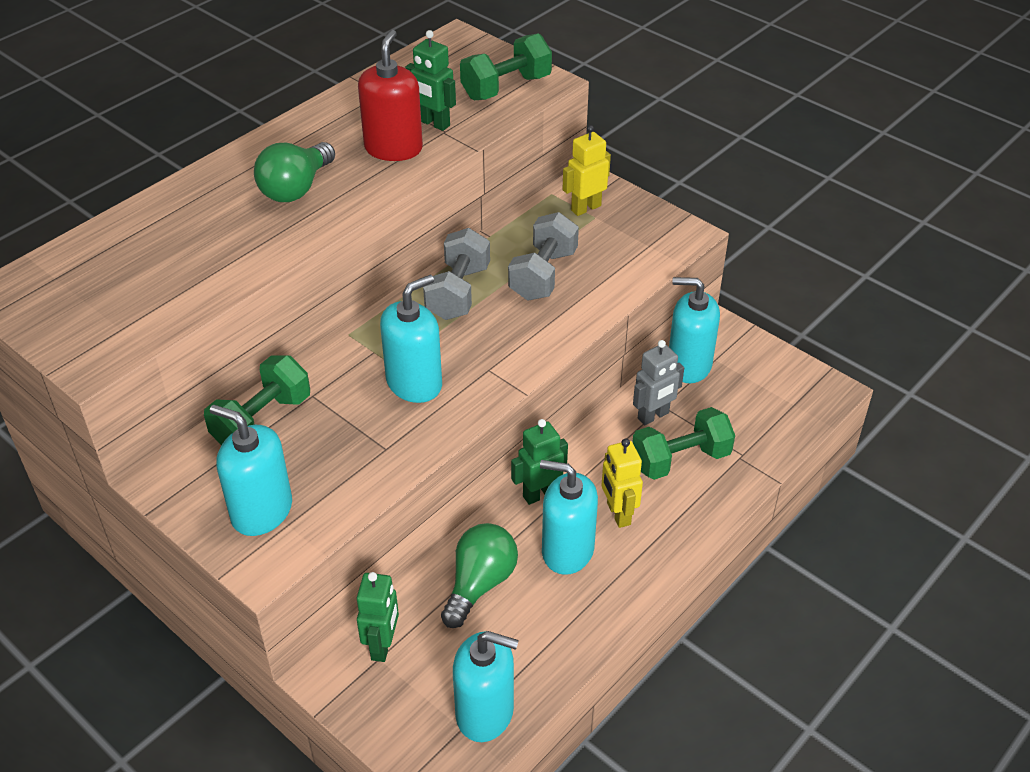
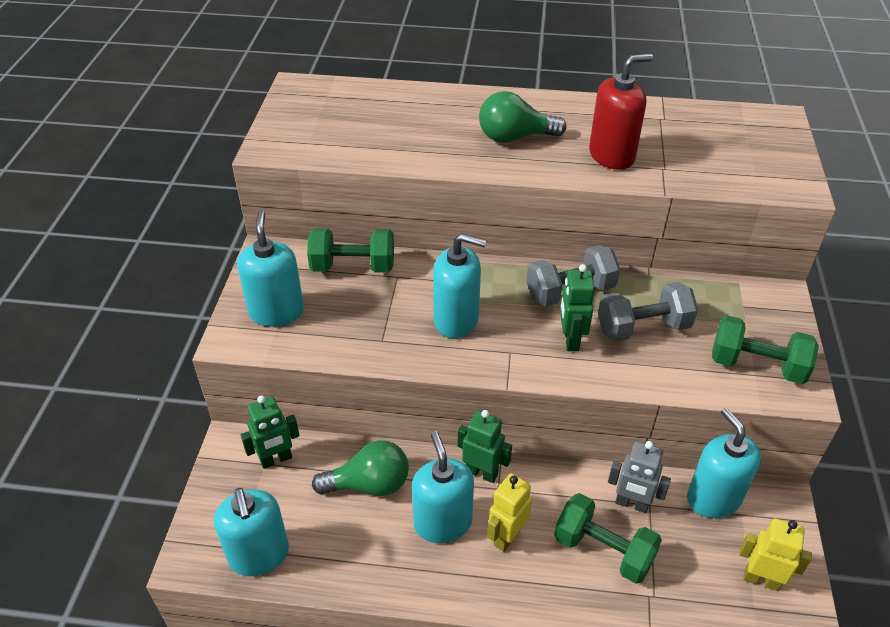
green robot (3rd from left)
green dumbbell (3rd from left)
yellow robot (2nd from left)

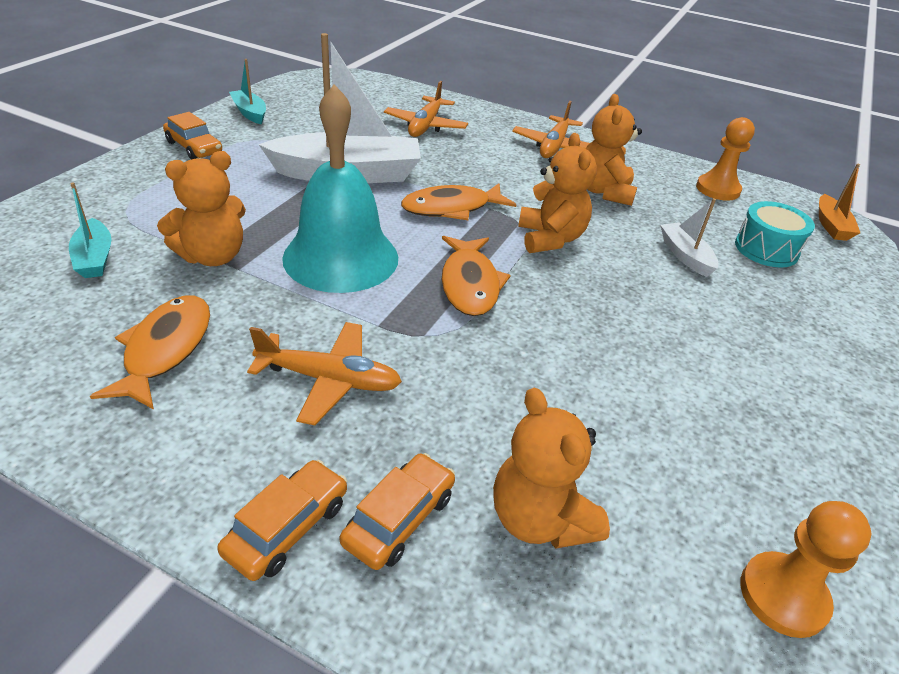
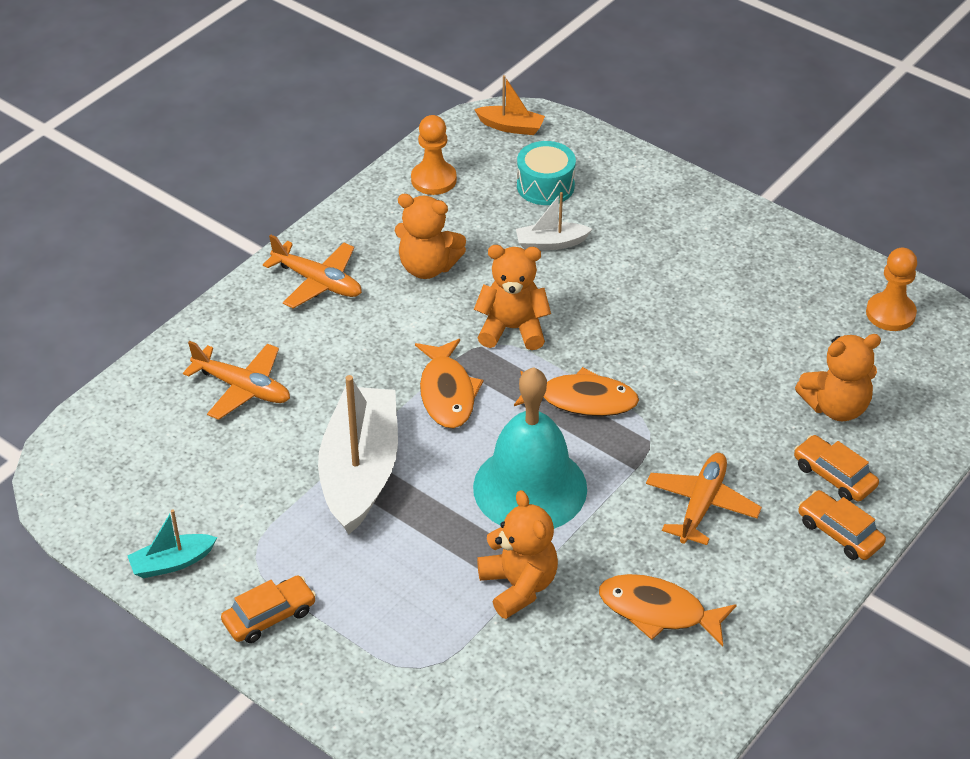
turquoise boat (1st from left in the first image)

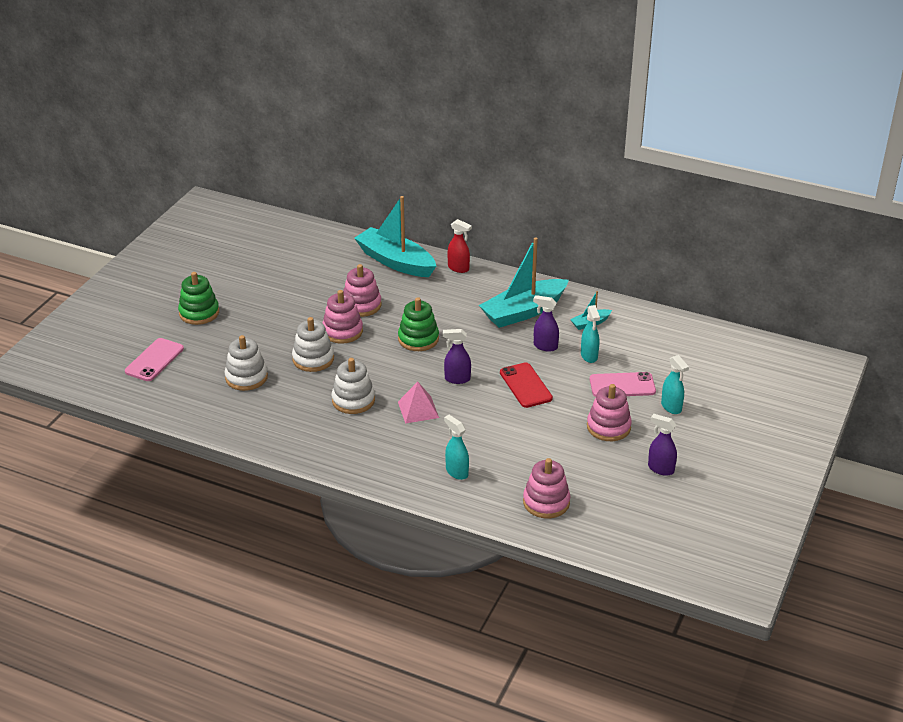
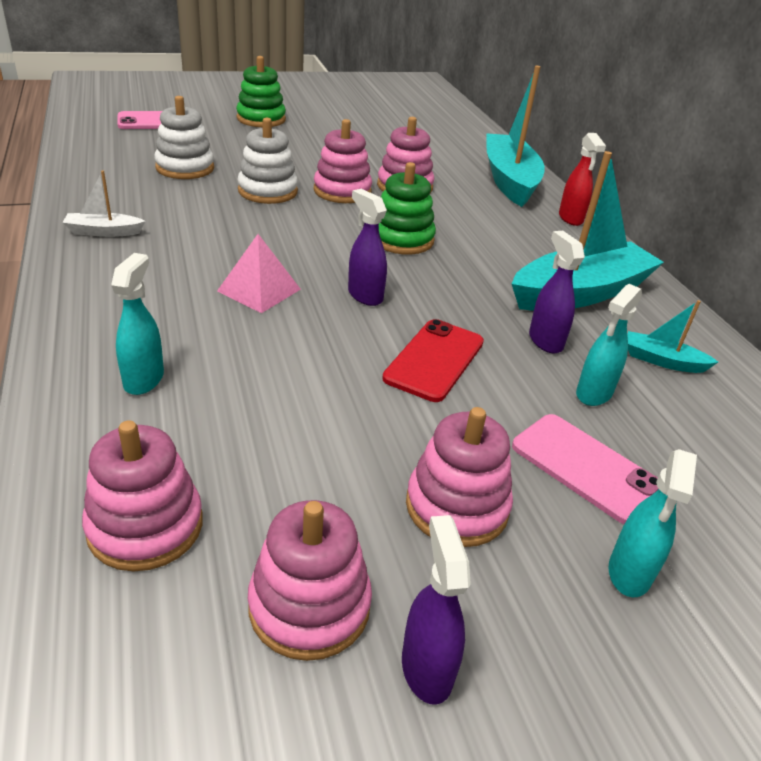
white stacking toy (3rd from left in the first image)
turquoise boat (2nd from left)
white boat
pink stacking toy (2nd from left)

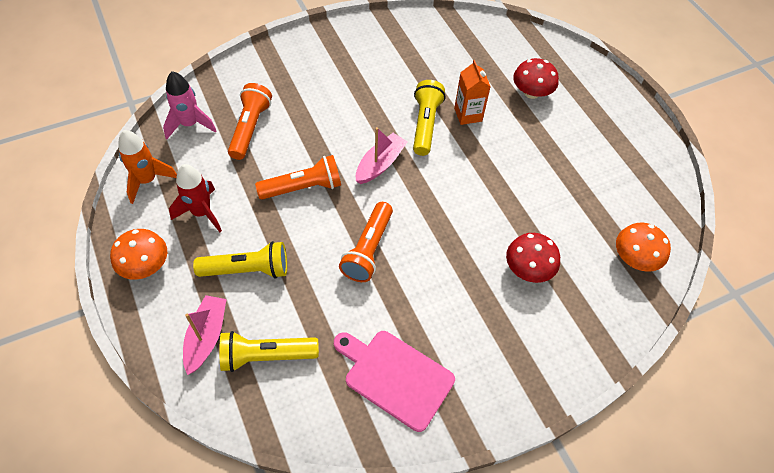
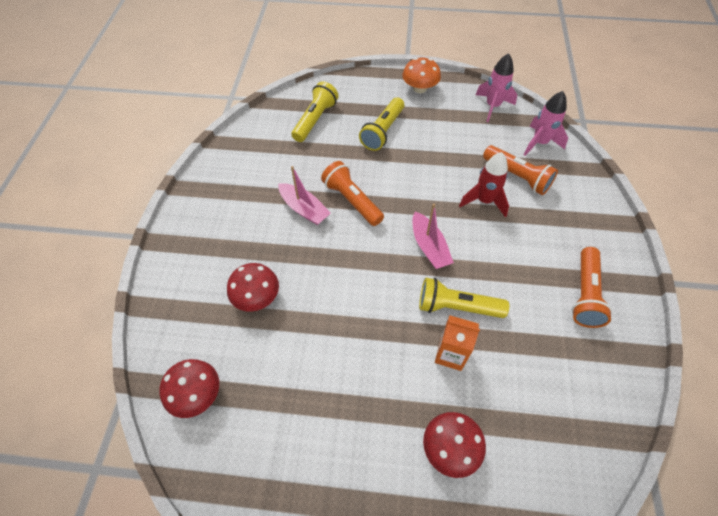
pink rocket (1st from left)
red rocket
pink boat (1st from left)
orange flashlight (3rd from left)
pink cutting board
yellow flashlight (3rd from left)
red mushroom (1st from left)

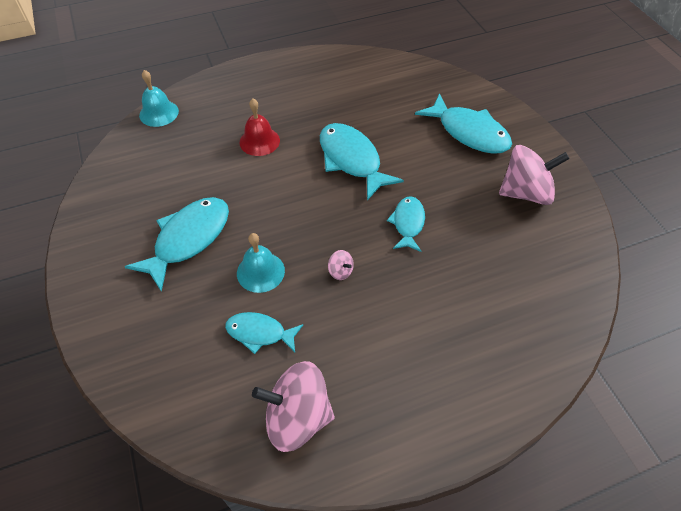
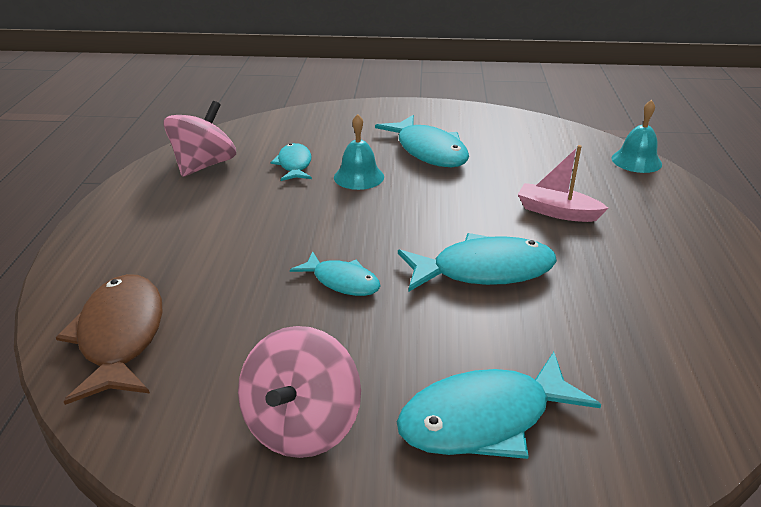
turquoise fish (1st from left)
pink boat
pink spinning top (2nd from left in the first image)
brown fish

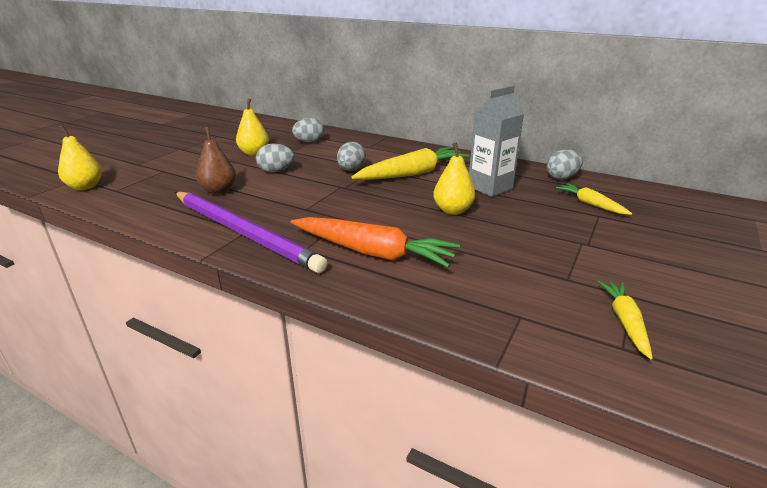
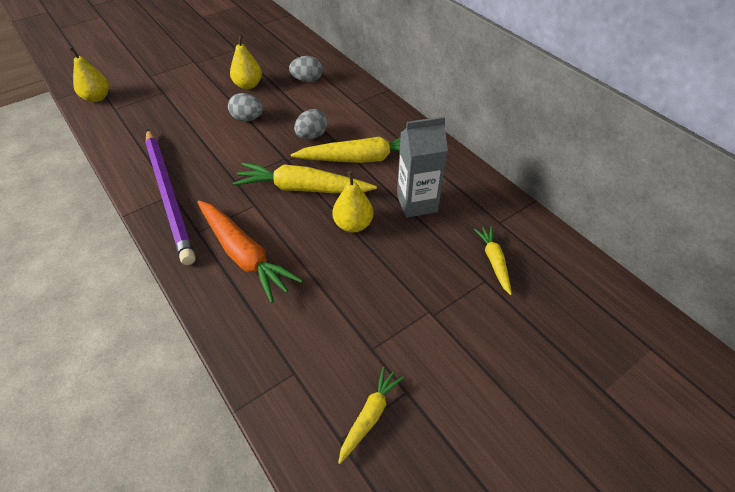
brown pear
grey egg (4th from left in the first image)
yellow carrot (1st from left)

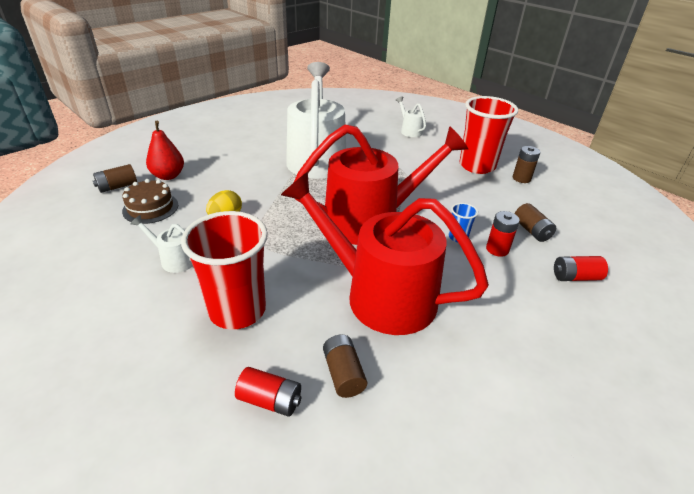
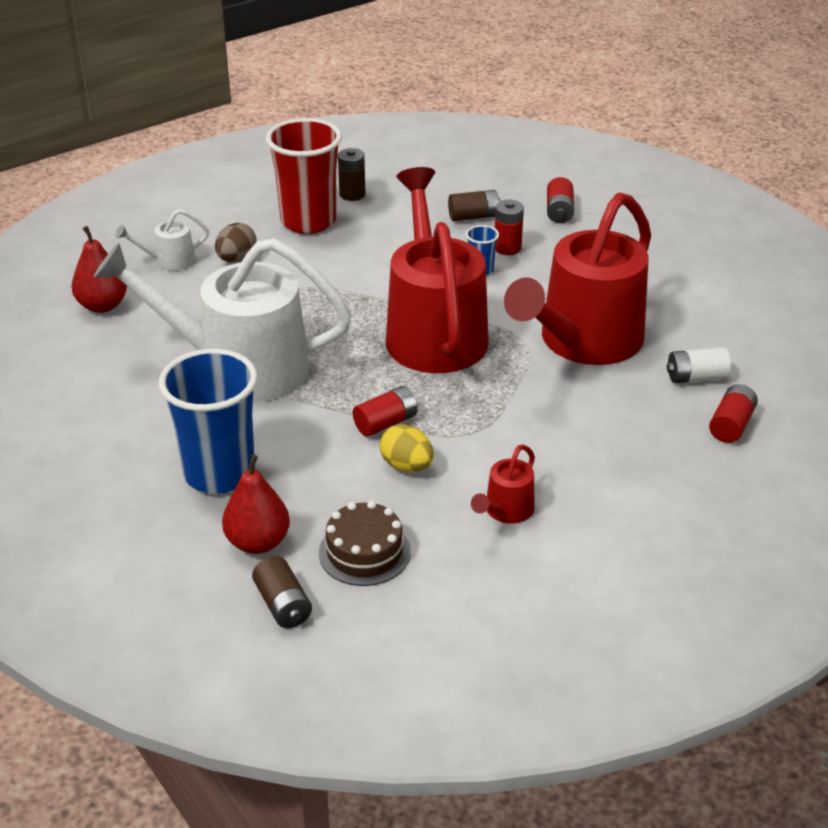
red watering can (2nd from left)
red cup (1st from left in the first image)
white battery
red pear (1st from left)
blue cup (1st from left)
brown egg
red battery (1st from left)

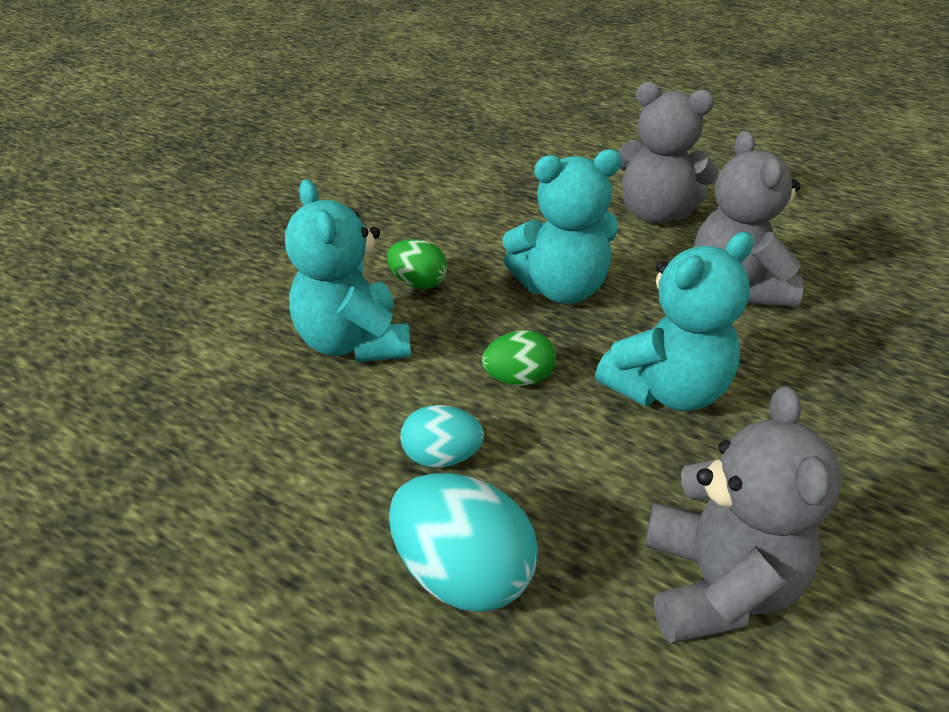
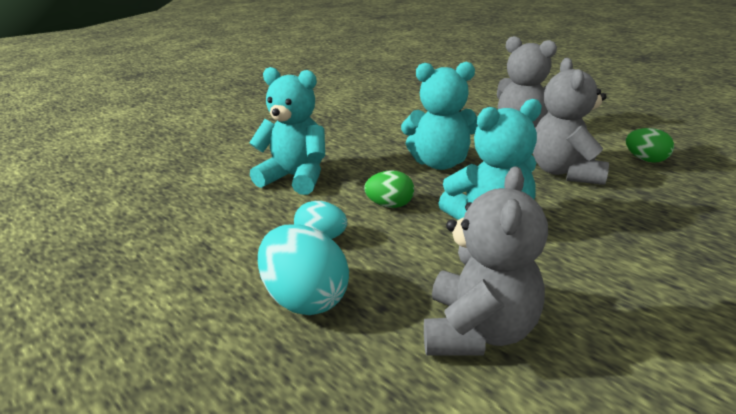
turquoise teddy bear (1st from left)
green egg (2nd from left)

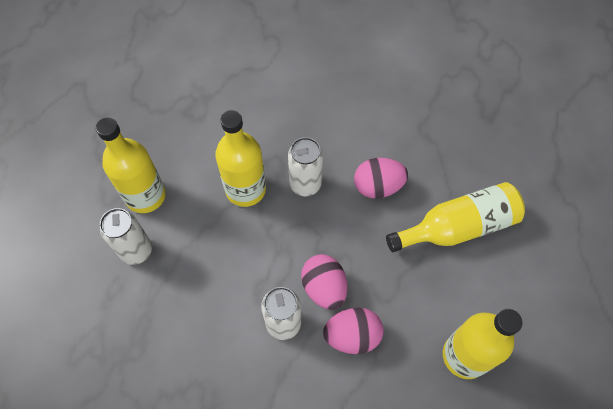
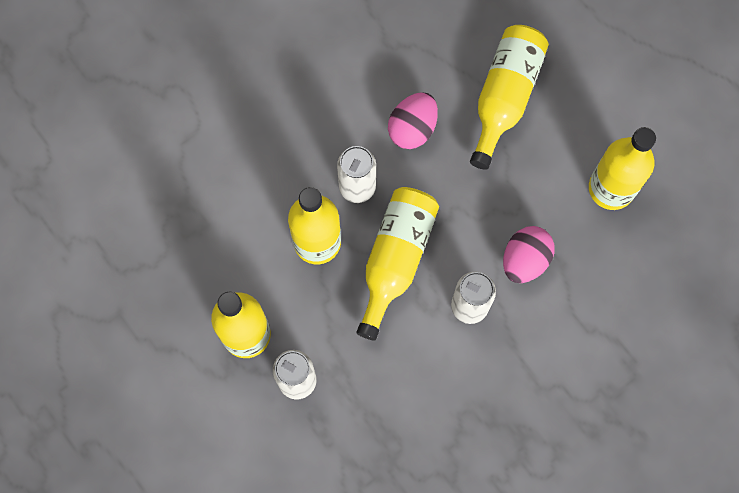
pink egg (1st from left in the first image)
yellow bottle (3rd from left)

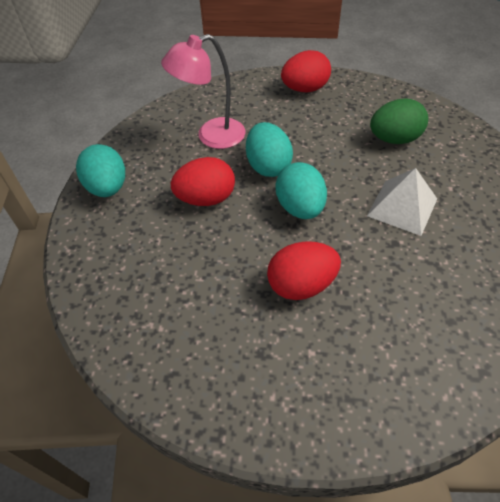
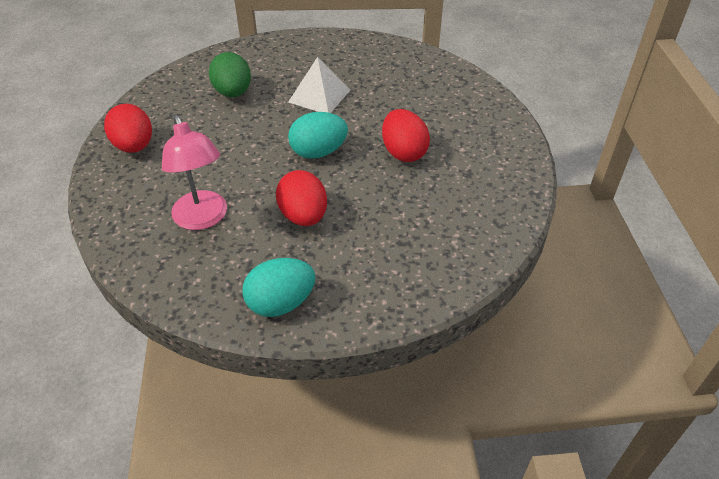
turquoise egg (2nd from left in the first image)

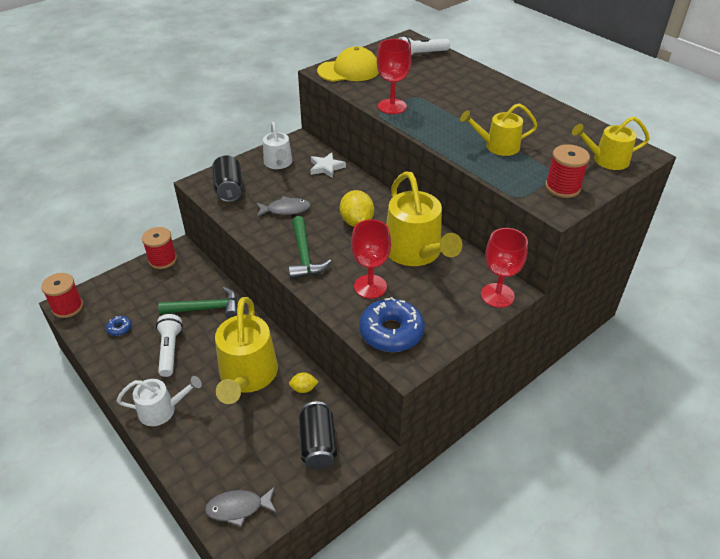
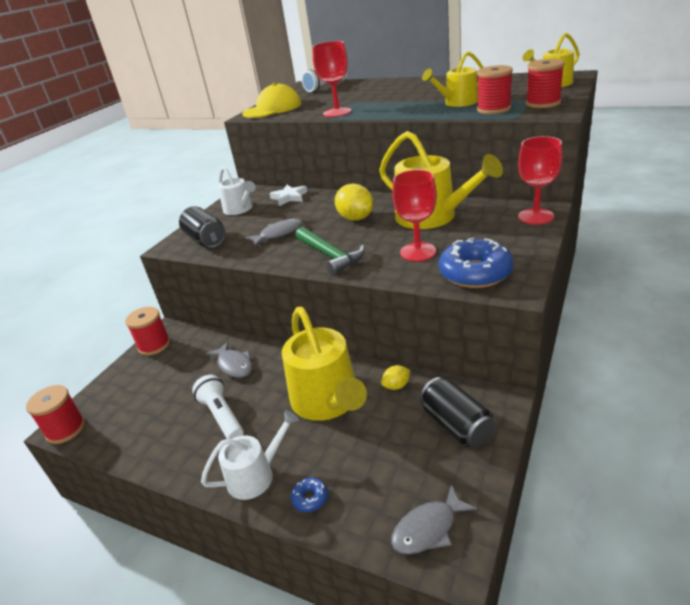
blue donut (1st from left)
grey fish (1st from left)
red spool (3rd from left)

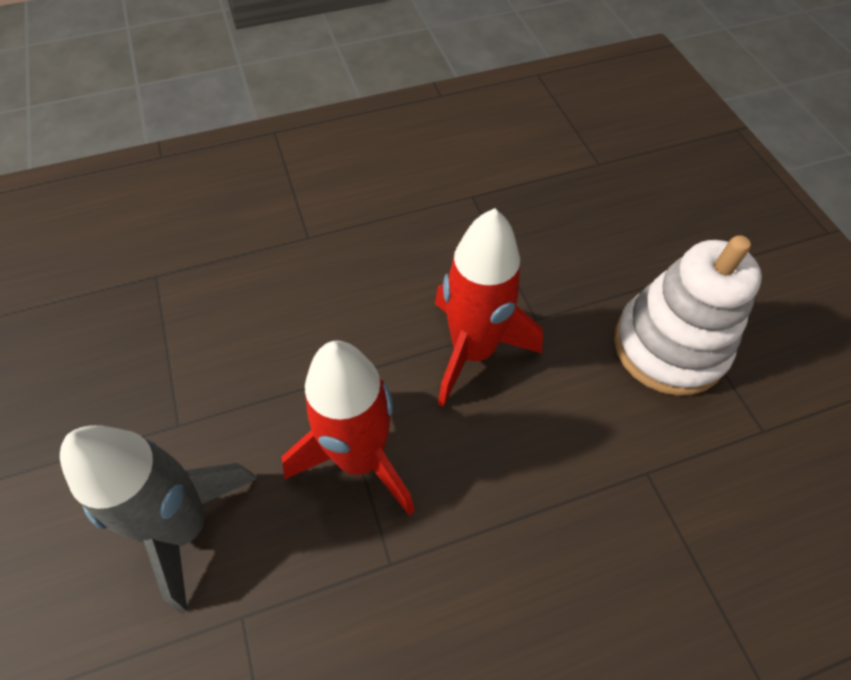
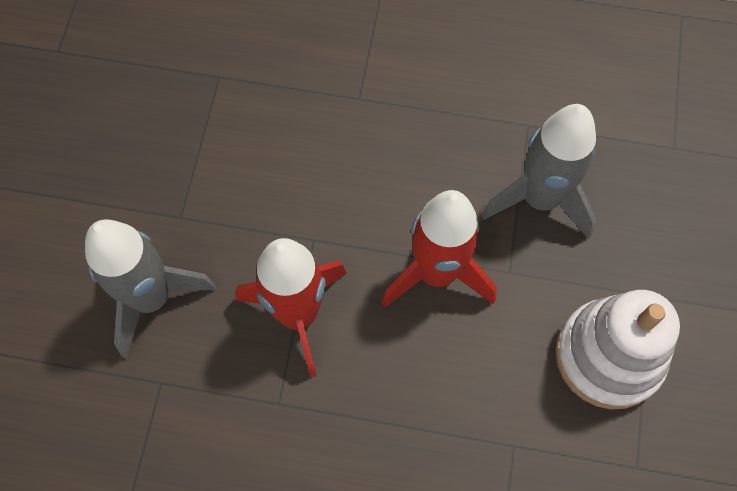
grey rocket (2nd from left)

